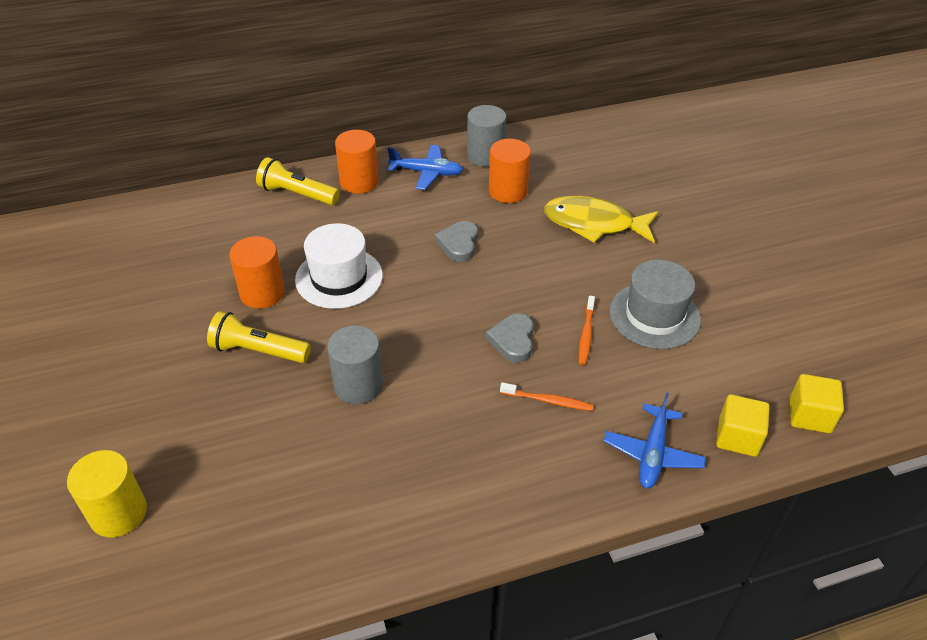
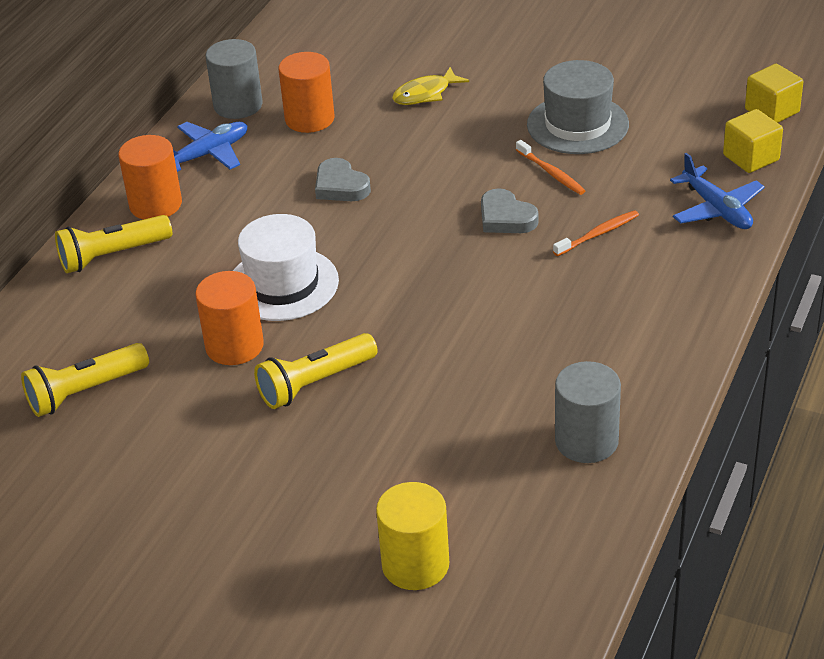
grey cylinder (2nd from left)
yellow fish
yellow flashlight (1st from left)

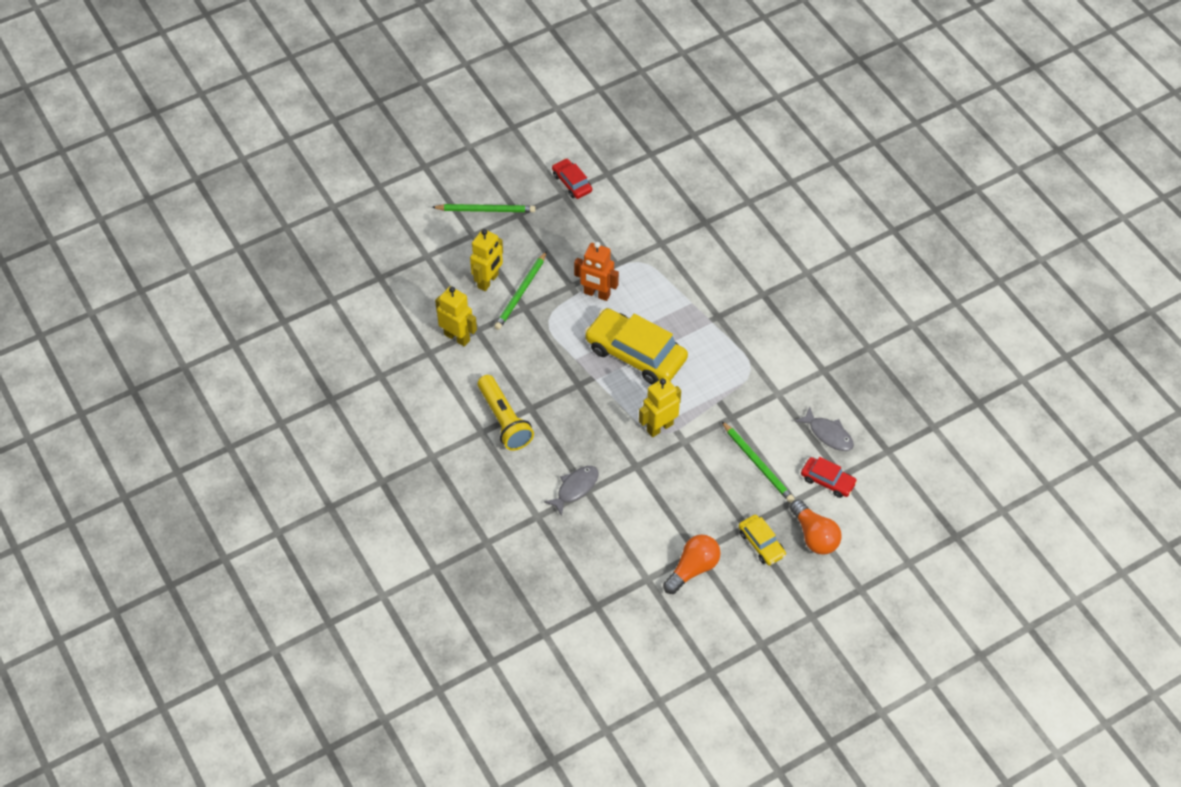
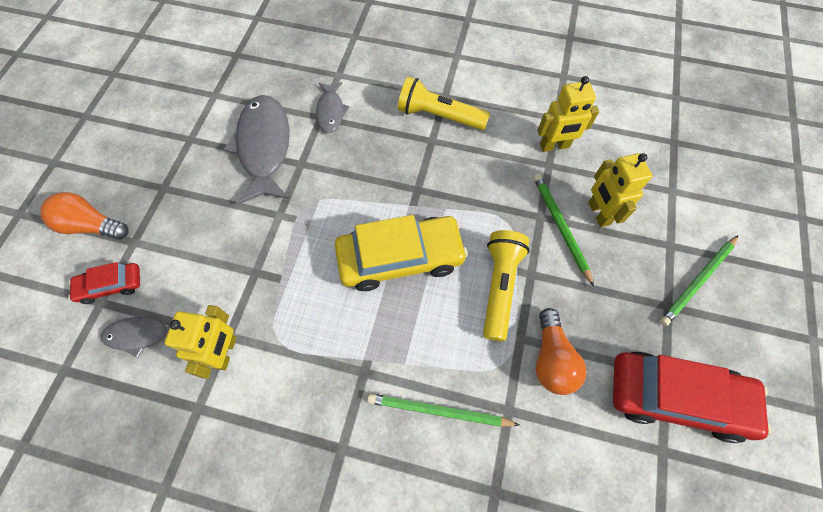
red car (2nd from left)
yellow flashlight (2nd from left)
yellow robot (1st from left)
orange light bulb (2nd from left)
green pencil (1st from left)
yellow car (2nd from left in the first image)
grey fish (2nd from left)

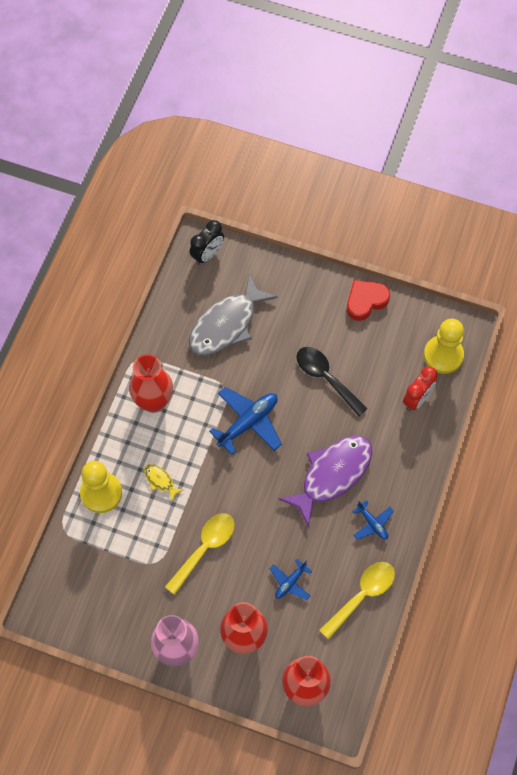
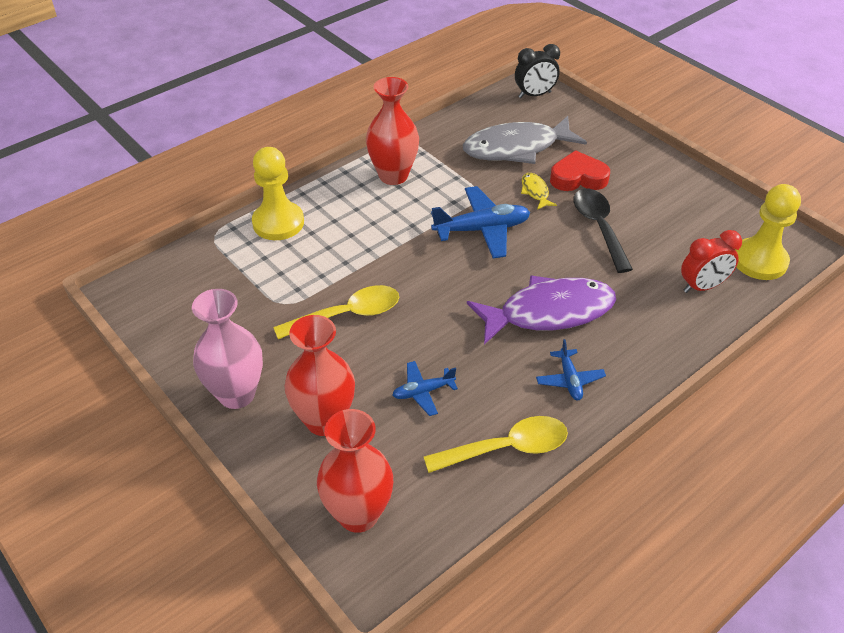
yellow fish
red heart

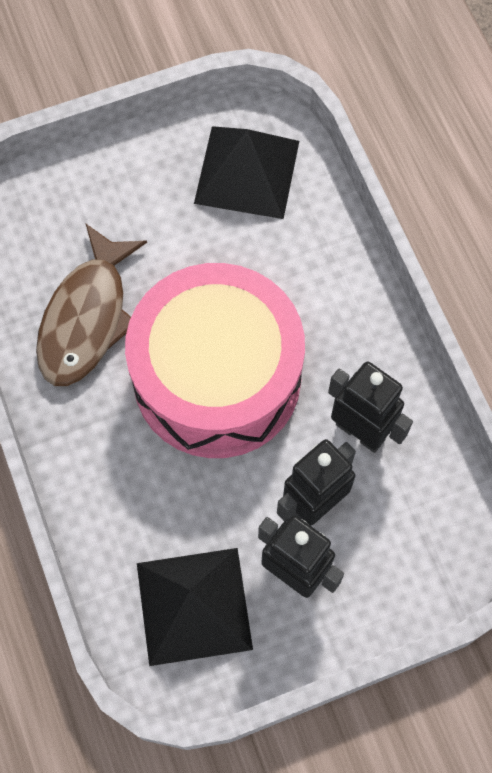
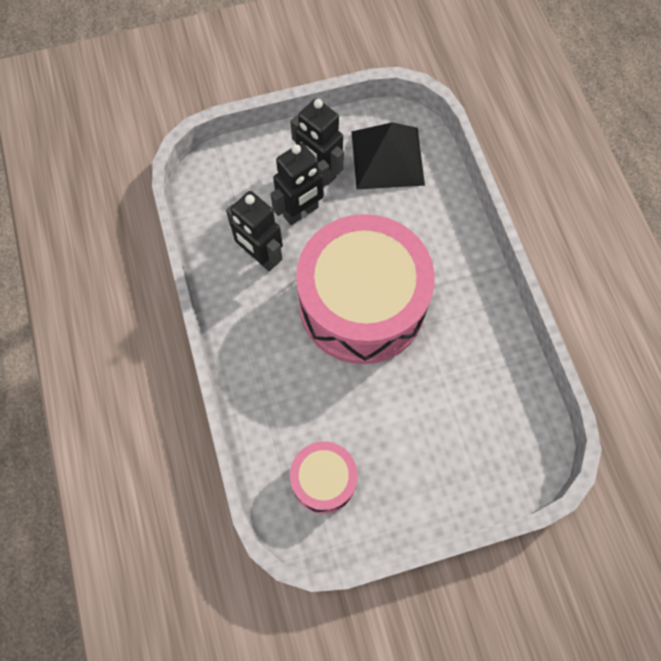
brown fish
pink drum (1st from left)

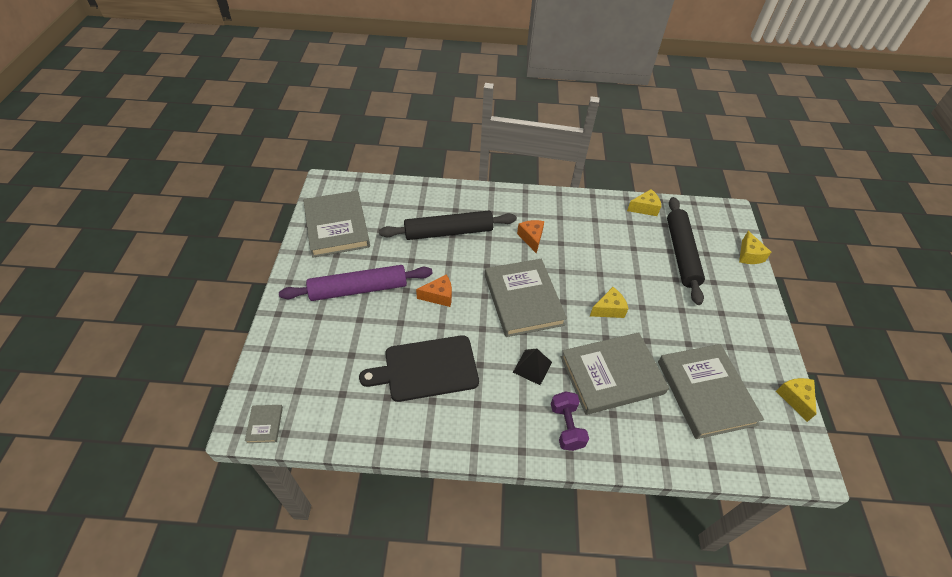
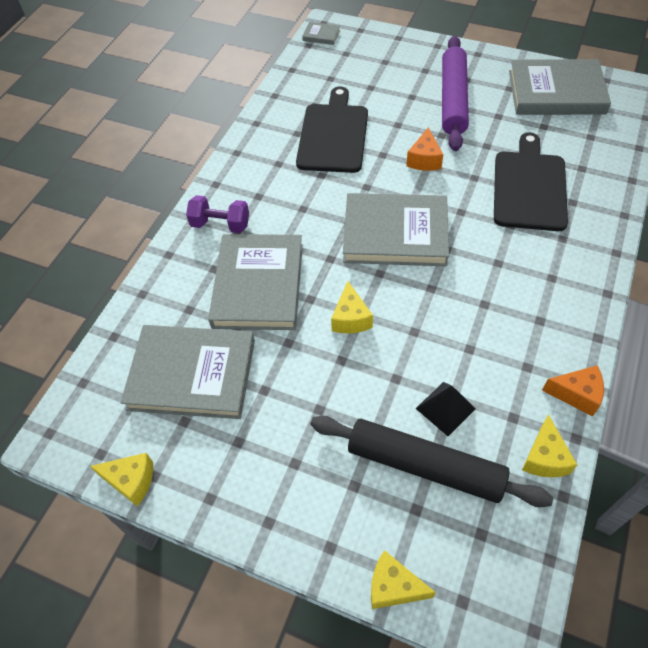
black cutting board (2nd from left)
black pyramid
orange cheese (2nd from left)

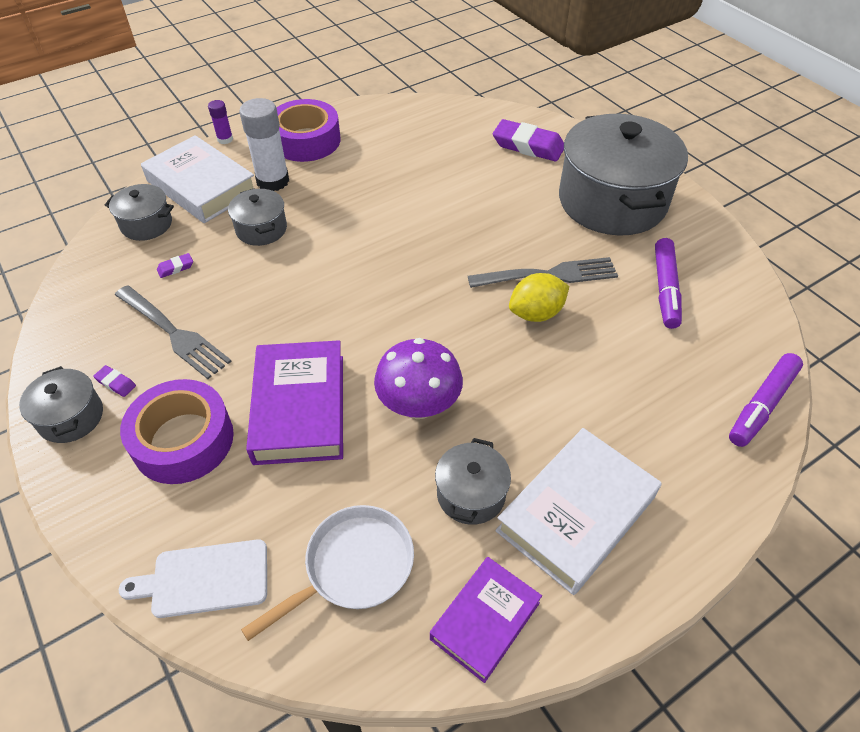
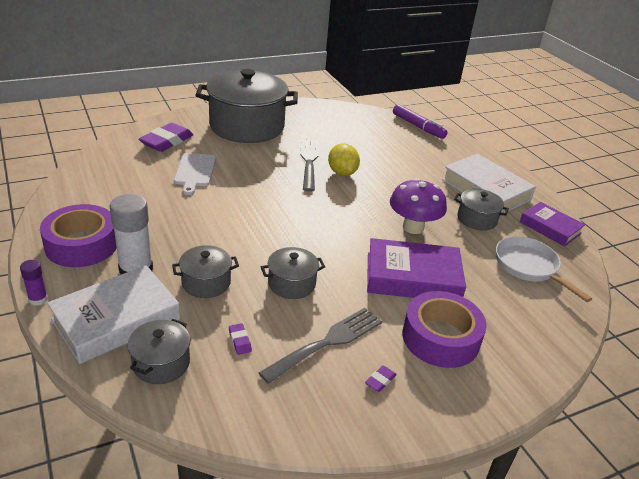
grey pot (4th from left)
white cutting board
purple marker (1st from left in the first image)

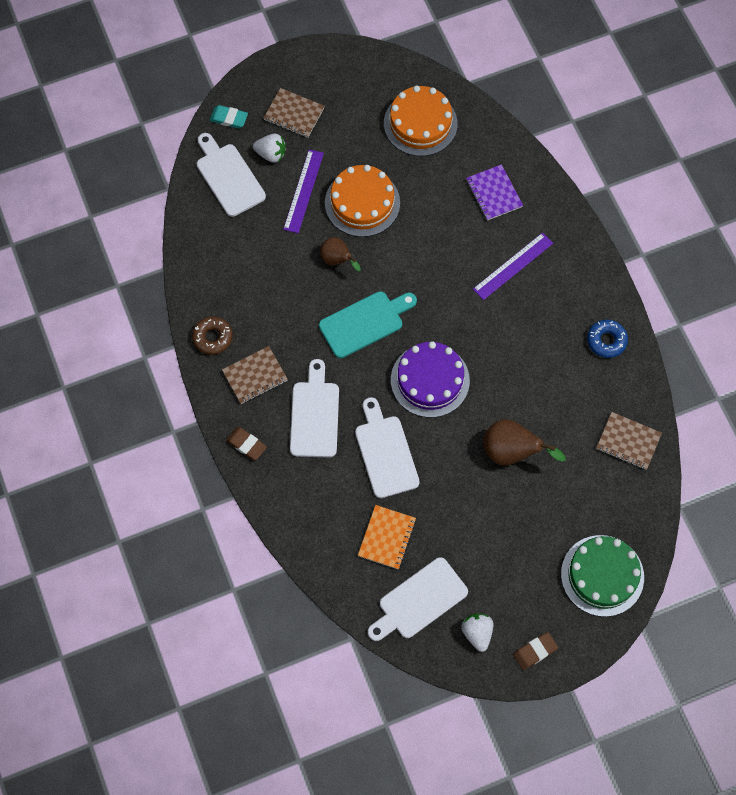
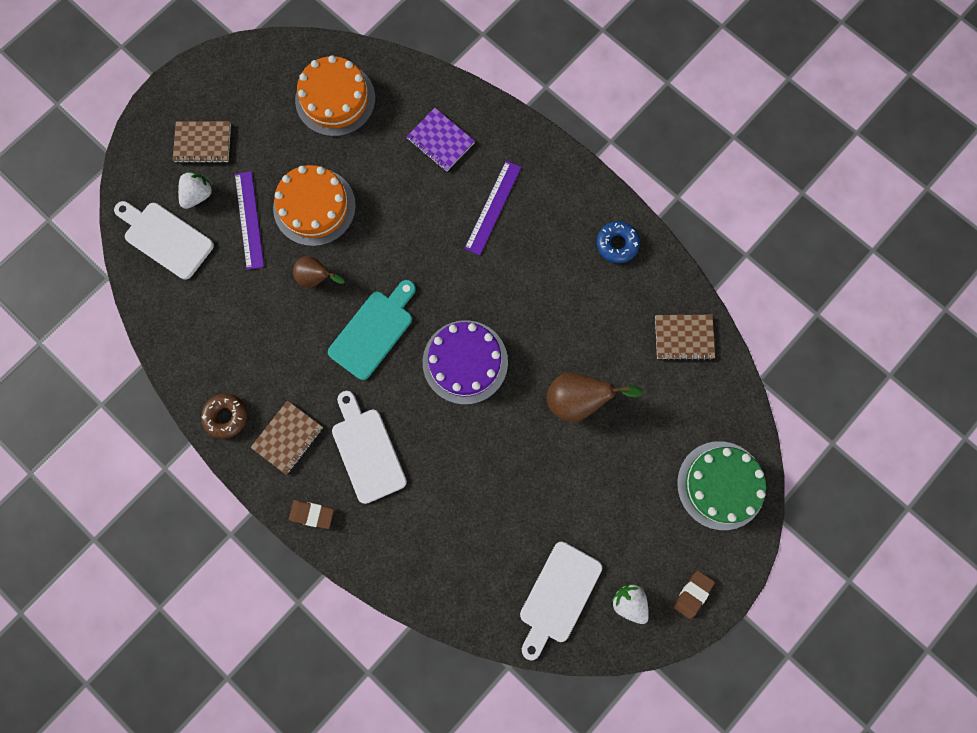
turquoise eraser
white strawberry (1st from left)
white cutting board (3rd from left in the first image)
orange notebook

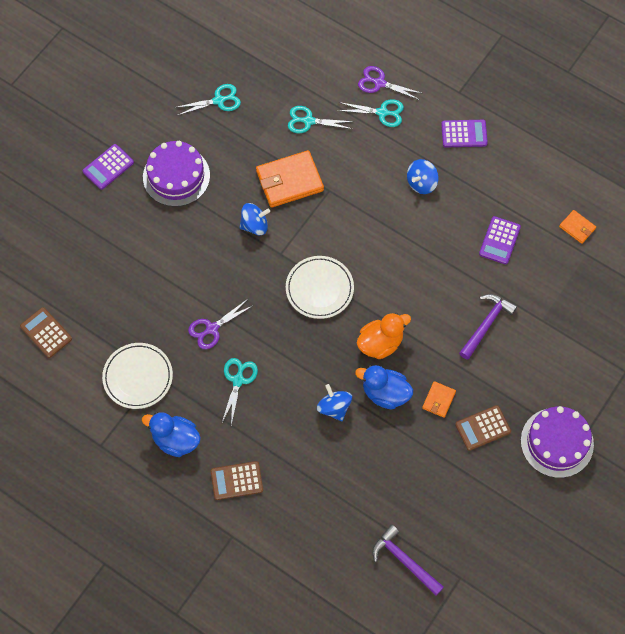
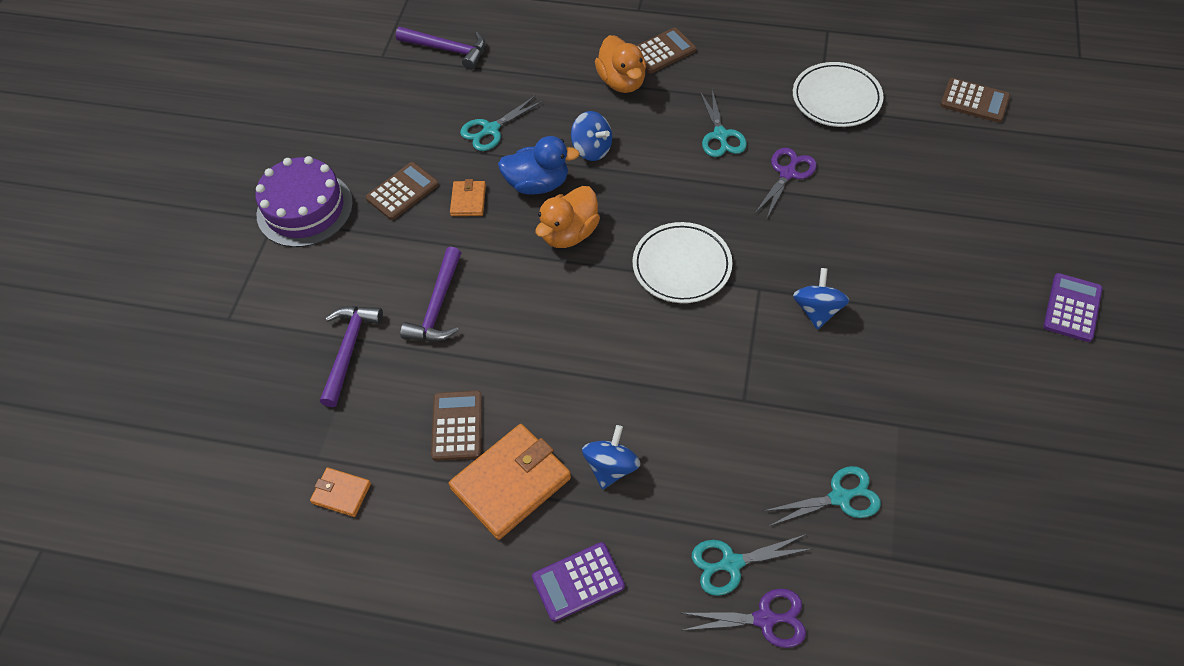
blue duck (1st from left in the first image)
purple cake (1st from left in the first image)
turquoise scissors (1st from left)
blue spinning top (3rd from left)
orange wallet (3rd from left)
brown calculator (2nd from left)
purple hammer (1st from left)
orange duck (2nd from left)

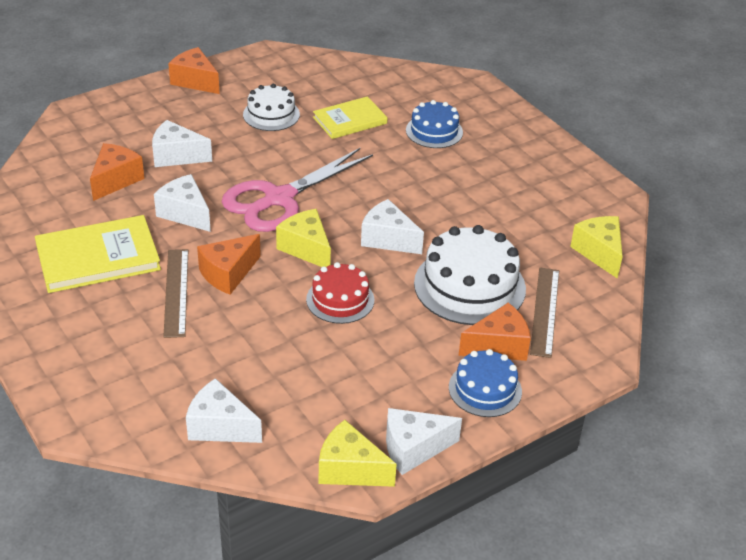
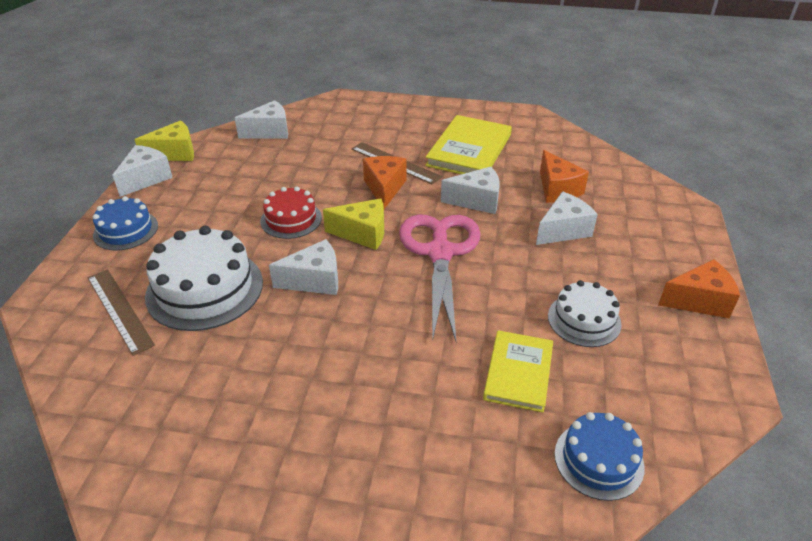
blue cake (2nd from left)
orange cheese (4th from left in the first image)
yellow cheese (3rd from left in the first image)

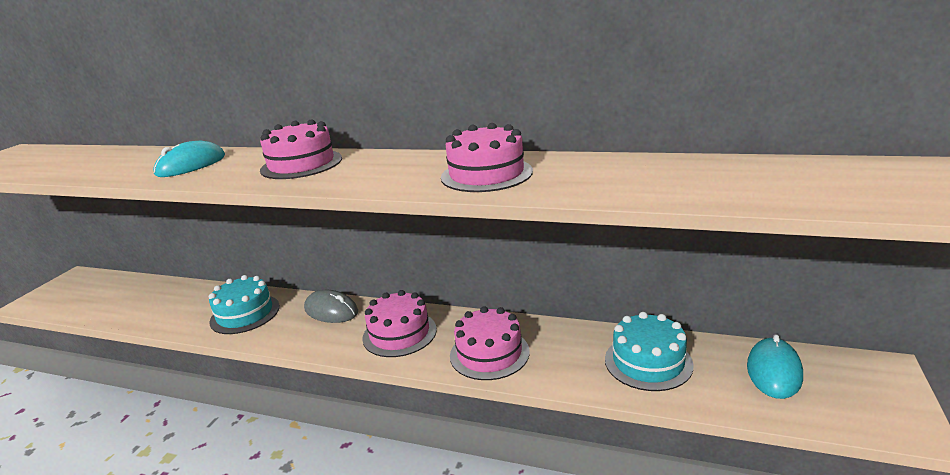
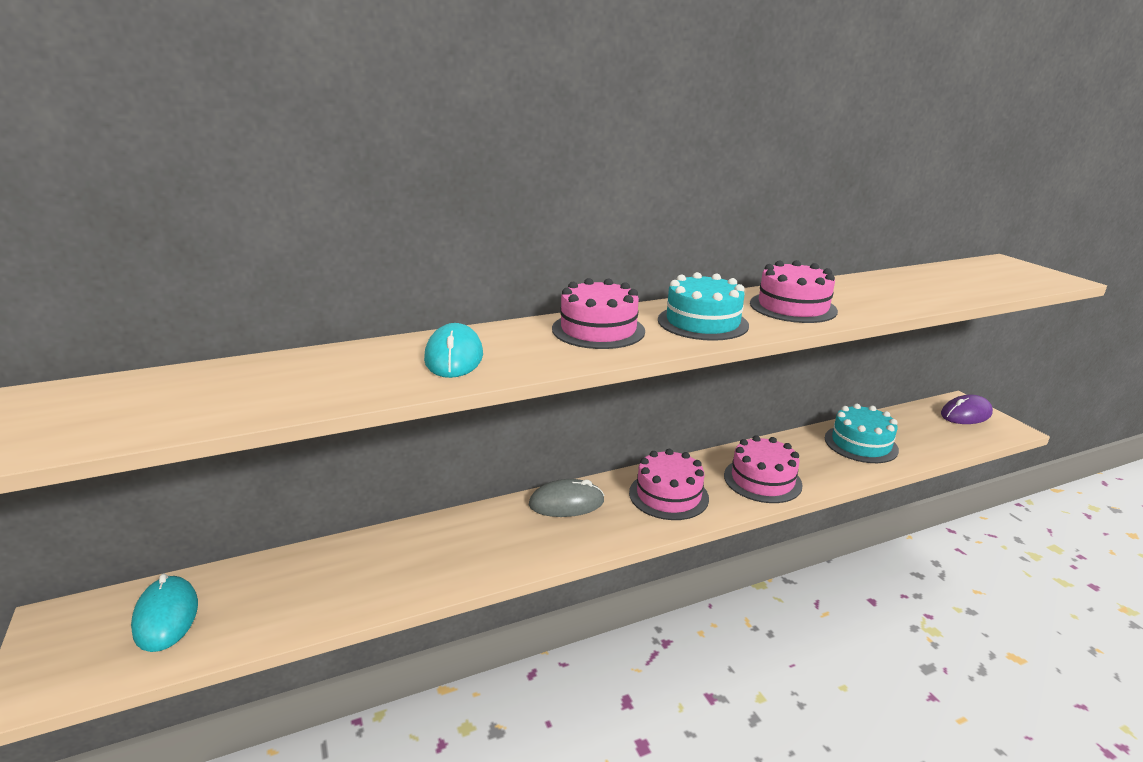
turquoise cake (1st from left)
turquoise mouse (1st from left)
purple mouse

